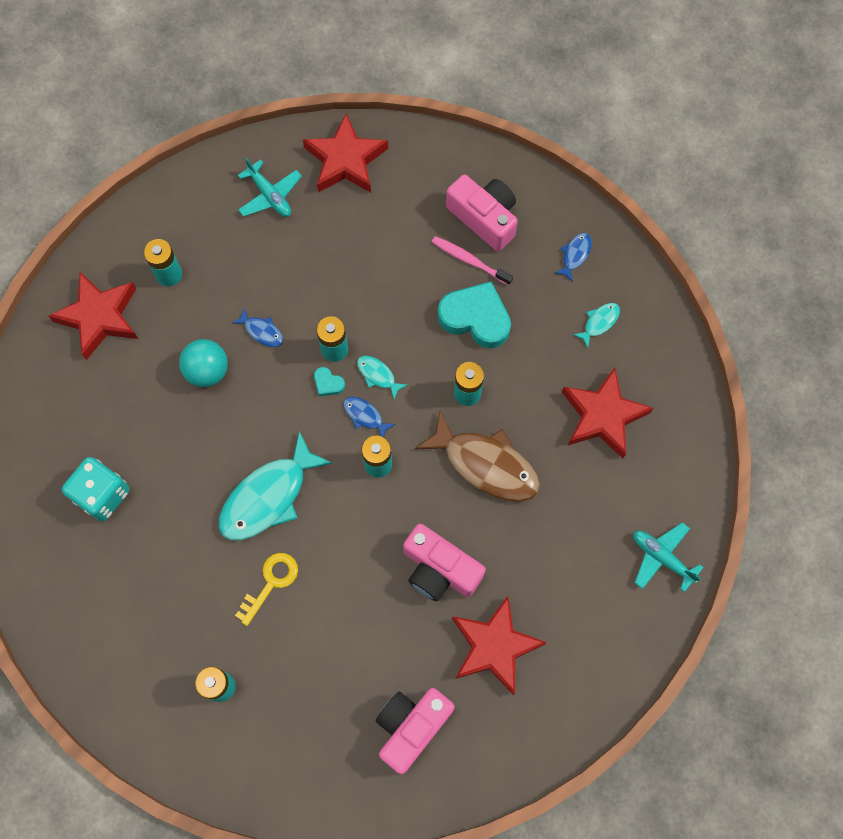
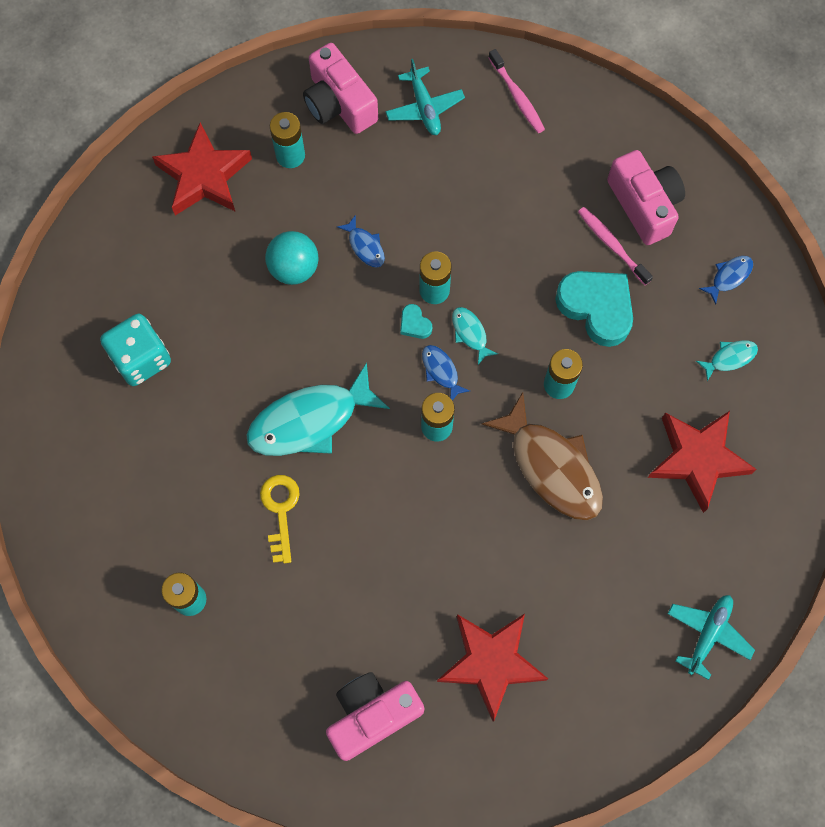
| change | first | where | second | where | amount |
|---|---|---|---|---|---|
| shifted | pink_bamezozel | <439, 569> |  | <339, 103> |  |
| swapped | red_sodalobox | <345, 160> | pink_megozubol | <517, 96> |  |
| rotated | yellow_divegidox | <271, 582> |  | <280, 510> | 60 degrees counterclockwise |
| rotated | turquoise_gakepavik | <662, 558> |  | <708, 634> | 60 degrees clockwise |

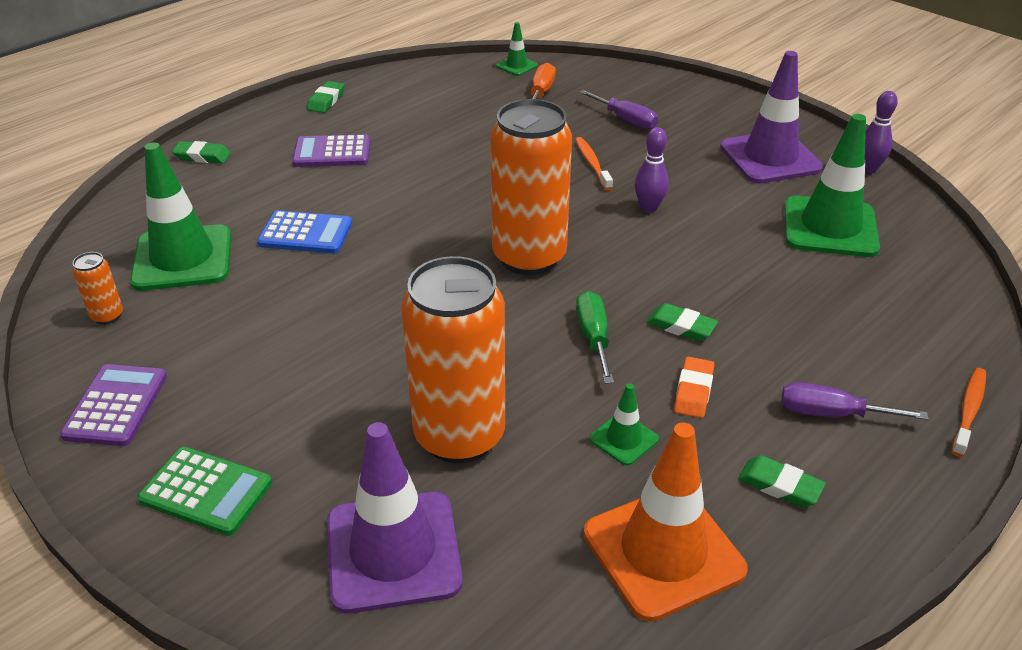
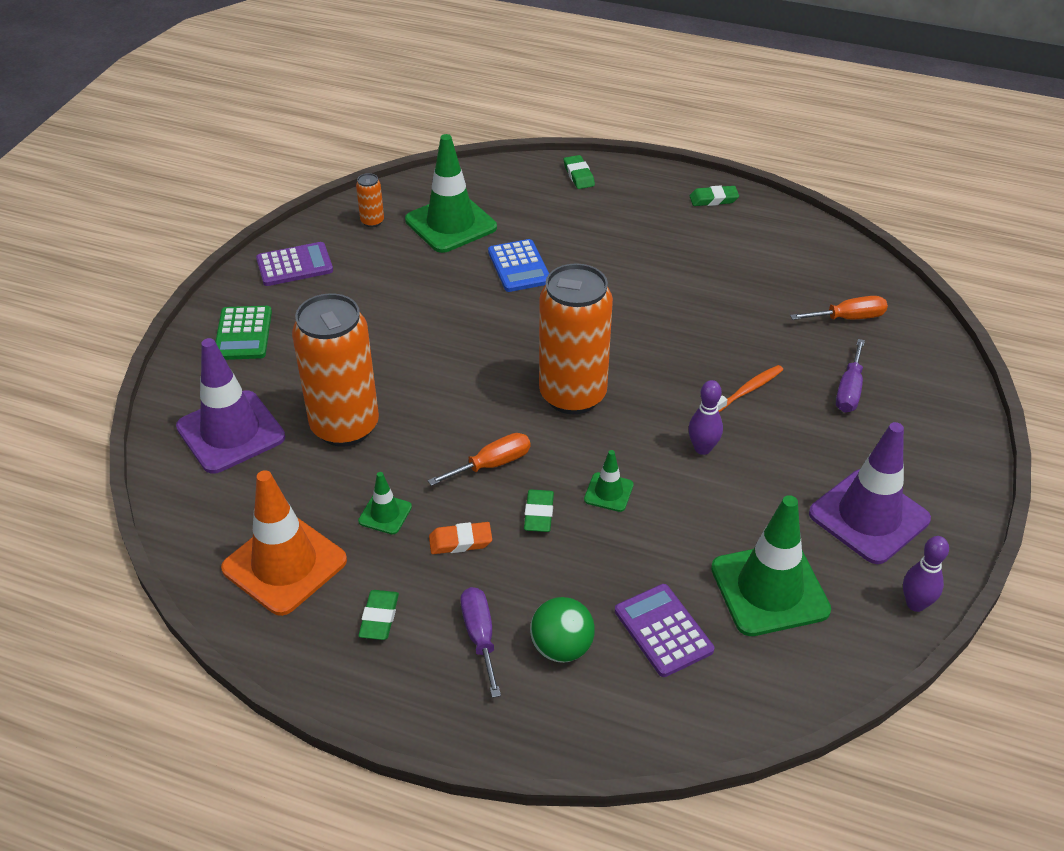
| change | first | where | second | where | amount |
|---|---|---|---|---|---|
| gone | orange_megozubol | <968, 410> |  |  |  |
| new |  |  | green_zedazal | <561, 648> |  |
| shifted | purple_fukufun | <332, 152> |  | <663, 630> |  |
| shifted | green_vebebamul | <516, 66> |  | <608, 492> |  |
| repainted | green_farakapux | <593, 337> | orange_farakapux | <492, 464> |  |

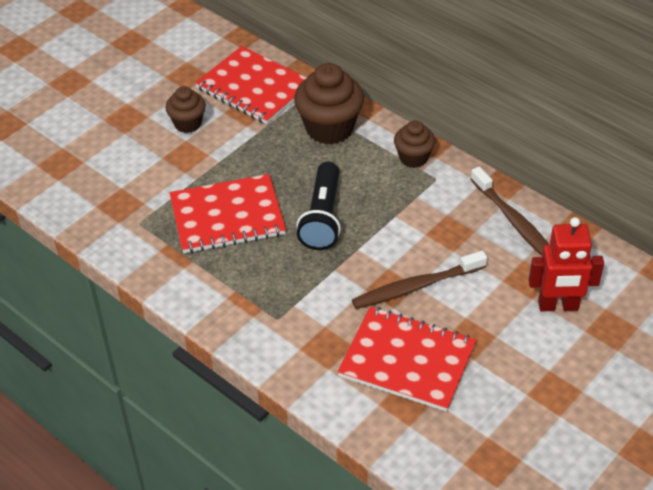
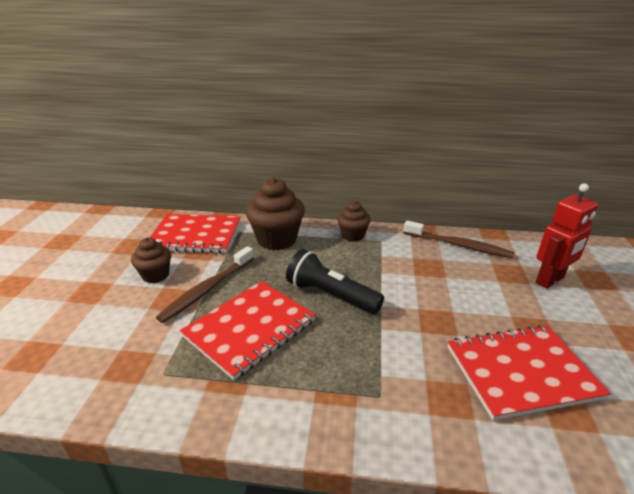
| change | first | where | second | where | amount |
|---|---|---|---|---|---|
| shifted | brown_megozubol | <416, 287> |  | <207, 289> |  |
| rotated | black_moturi | <322, 217> |  | <331, 295> | 150 degrees clockwise |

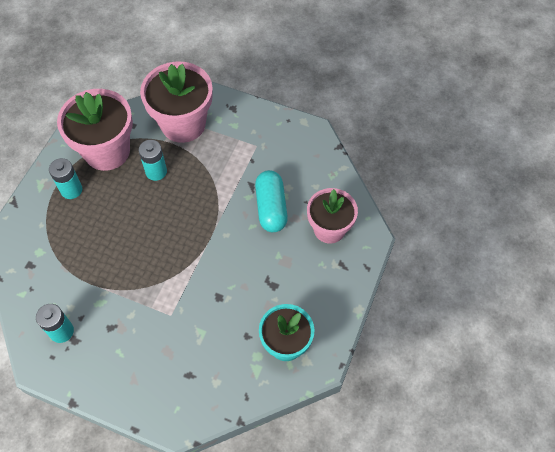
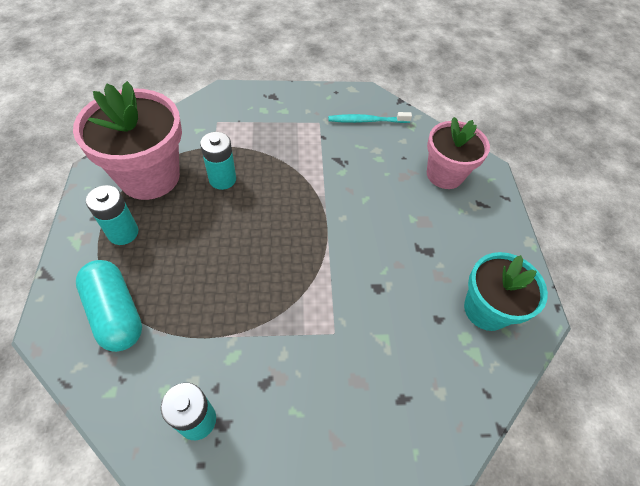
| change | first | where | second | where | amount |
|---|---|---|---|---|---|
| gone | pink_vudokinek | <183, 124> |  |  |  |
| new |  |  | turquoise_megozubol | <367, 121> |  |
| shifted | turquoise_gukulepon | <271, 207> |  | <115, 312> |  |

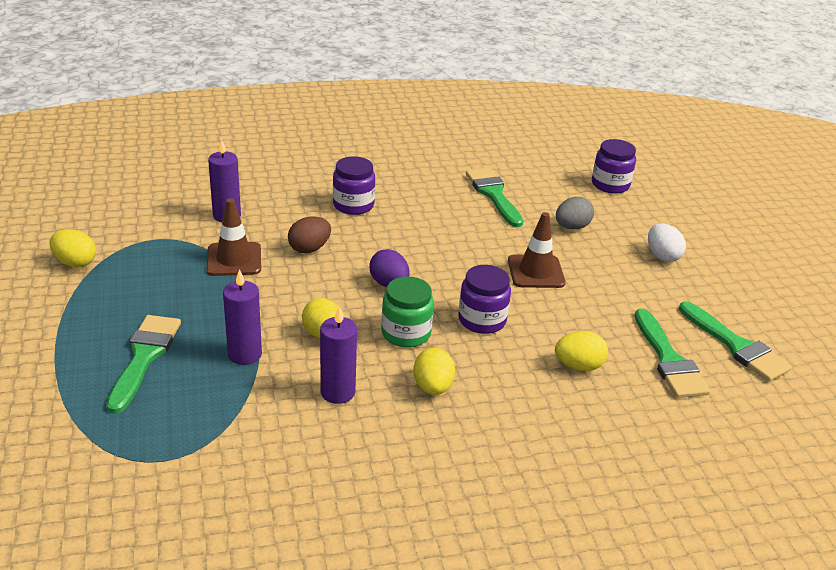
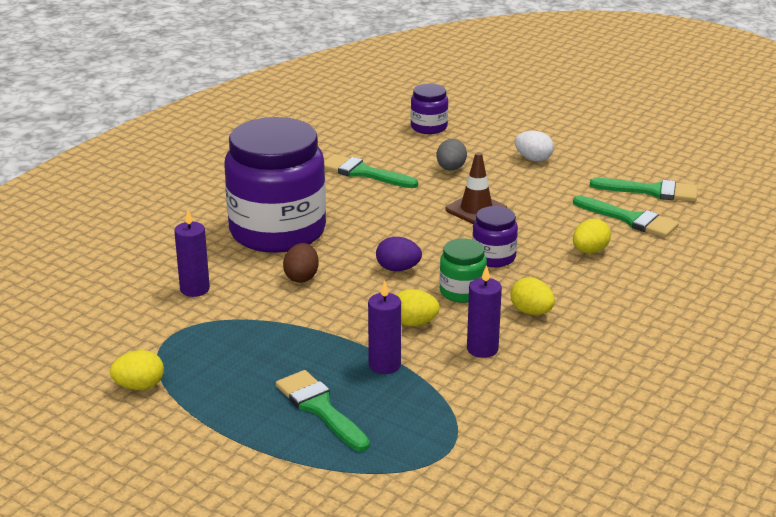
| change | first | where | second | where | amount |
|---|---|---|---|---|---|
| gone | brown_vebebamul | <234, 259> |  |  |  |
| scaled | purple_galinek | <353, 205> |  | <277, 231> | x2.27 |

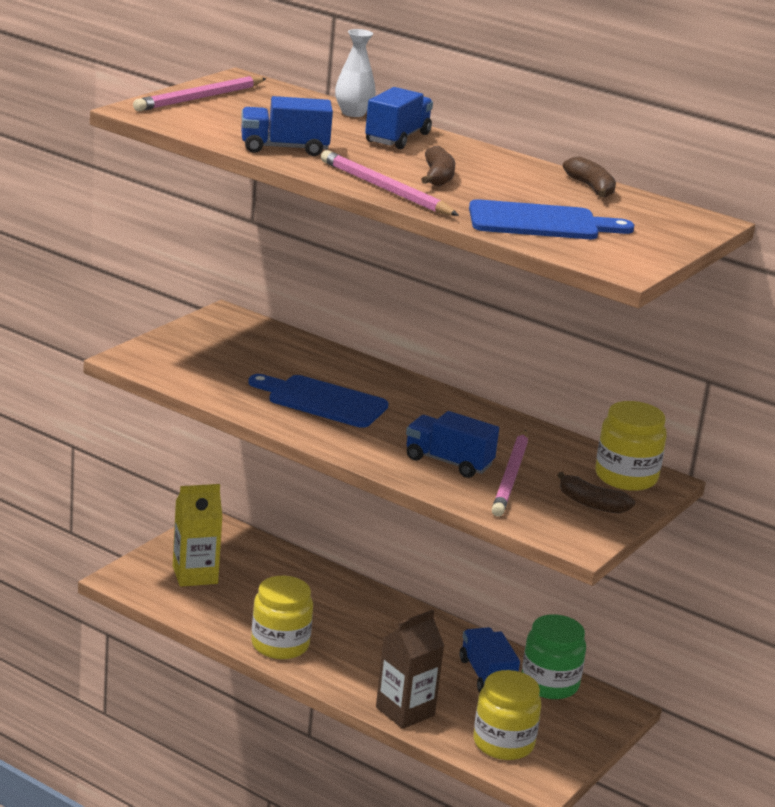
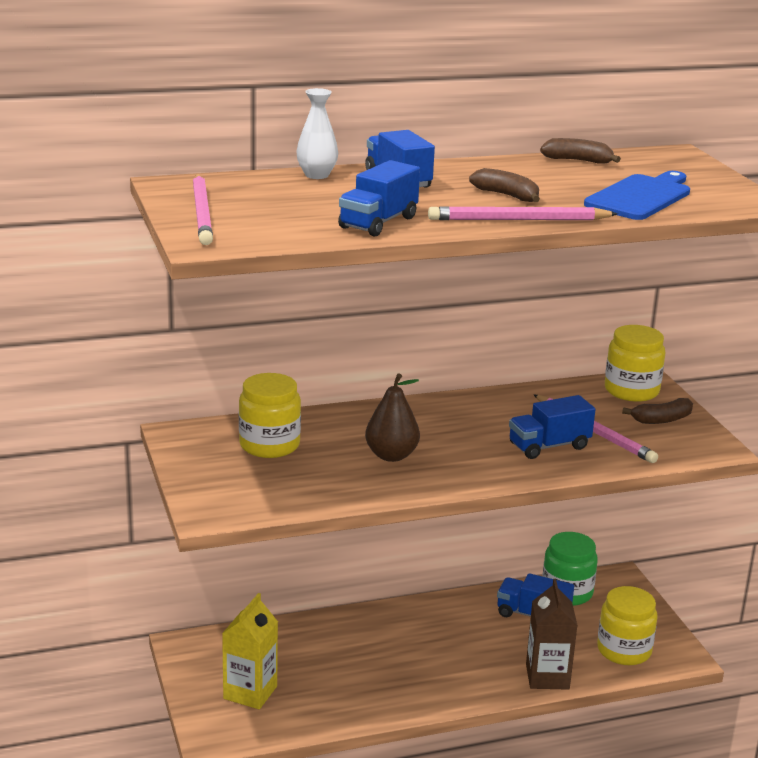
| change | first | where | second | where | amount |
|---|---|---|---|---|---|
| shifted | yellow_galinek | <280, 644> |  | <269, 445> |  |
| swapped | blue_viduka | <322, 401> | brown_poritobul | <391, 455> |  |

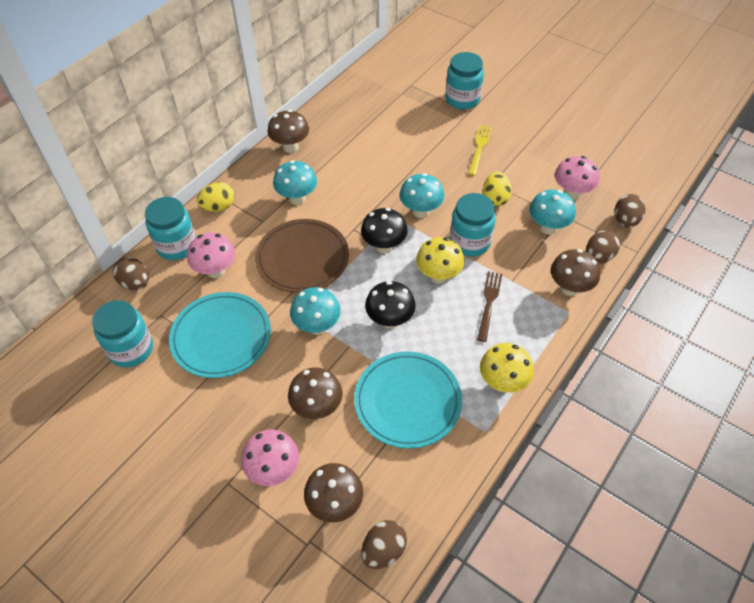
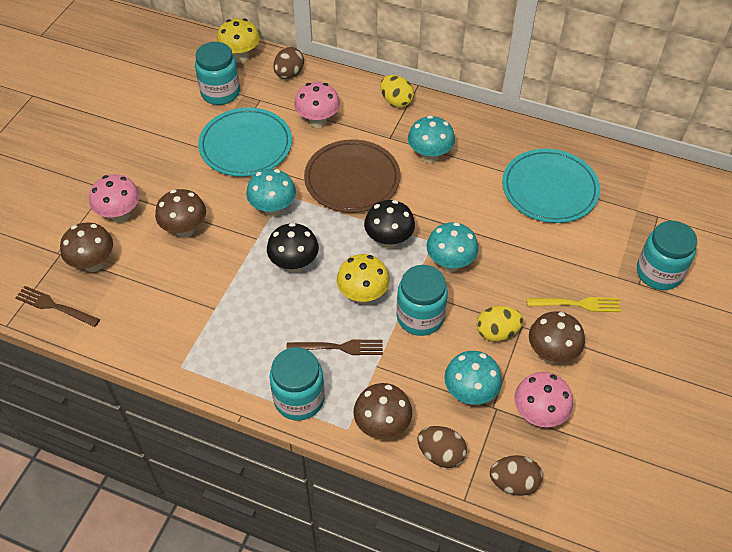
| change | first | where | second | where | amount |
|---|---|---|---|---|---|
| shifted | turquoise_galinek | <177, 246> |  | <299, 399> |  |
| shifted | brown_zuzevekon | <290, 147> |  | <551, 353> |  |
| shifted | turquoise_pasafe | <407, 401> |  | <549, 189> |  |
| shifted | yellow_zuzevekon | <502, 383> |  | <241, 57> |  |
| swapped | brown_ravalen | <383, 550> | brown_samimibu | <55, 306> |  |

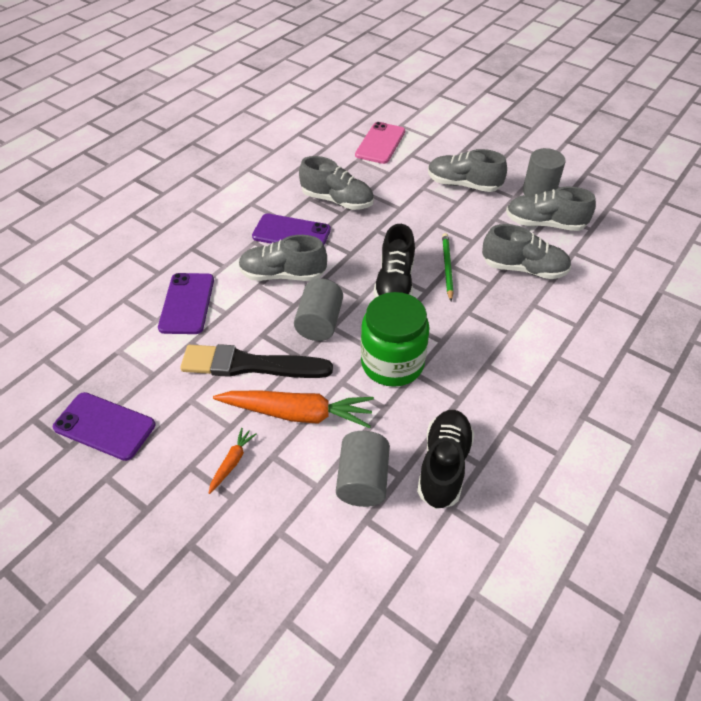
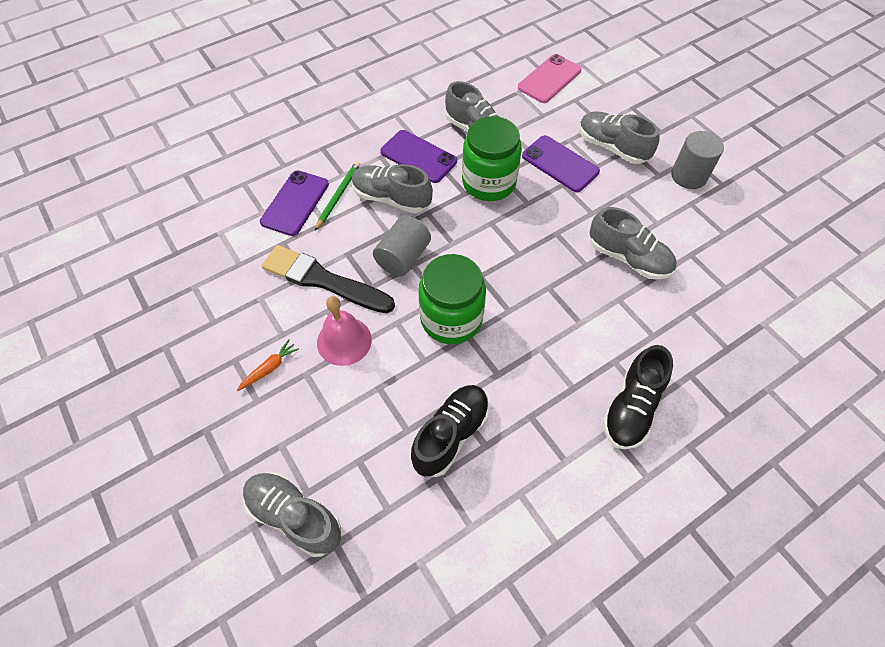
| change | first | where | second | where | amount |
|---|---|---|---|---|---|
| gone | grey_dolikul | <363, 480> |  |  |  |
| new |  |  | green_galinek | <489, 182> |  |
| shifted | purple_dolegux | <105, 426> |  | <560, 164> |  |
| shifted | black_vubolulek | <394, 283> |  | <631, 407> |  |
| shifted | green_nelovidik | <447, 267> |  | <338, 196> |  |
| shifted | grey_vubolulek | <544, 224> |  | <294, 516> |  |
| swapped | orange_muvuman | <297, 414> | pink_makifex | <344, 341> |  |

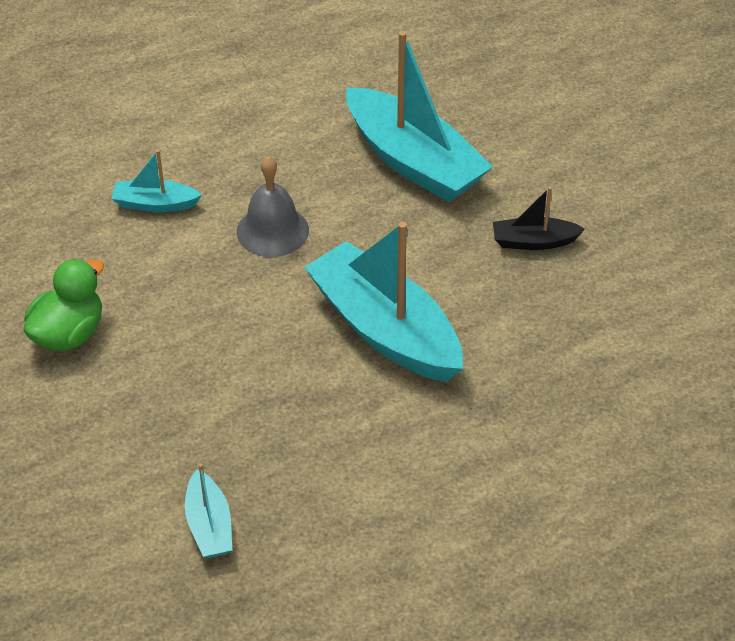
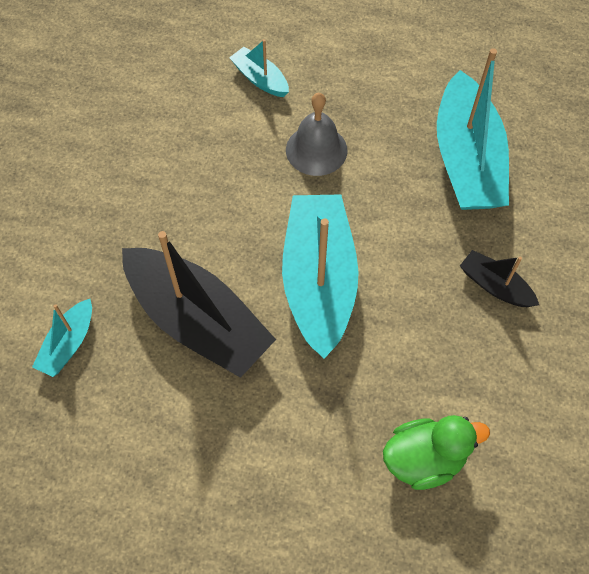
| change | first | where | second | where | amount |
|---|---|---|---|---|---|
| new |  |  | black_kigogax | <198, 321> |  |
| shifted | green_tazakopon | <69, 334> |  | <424, 459> |  |

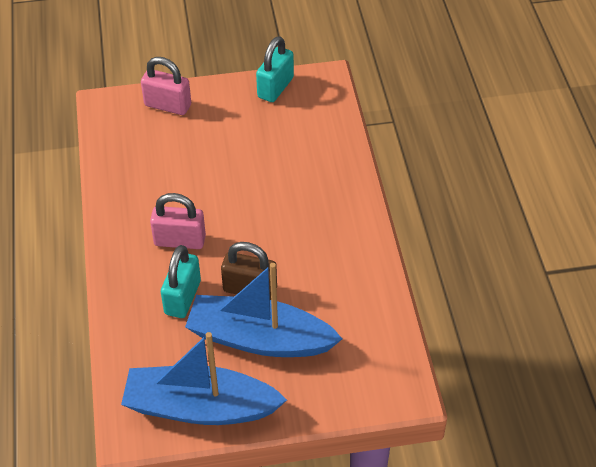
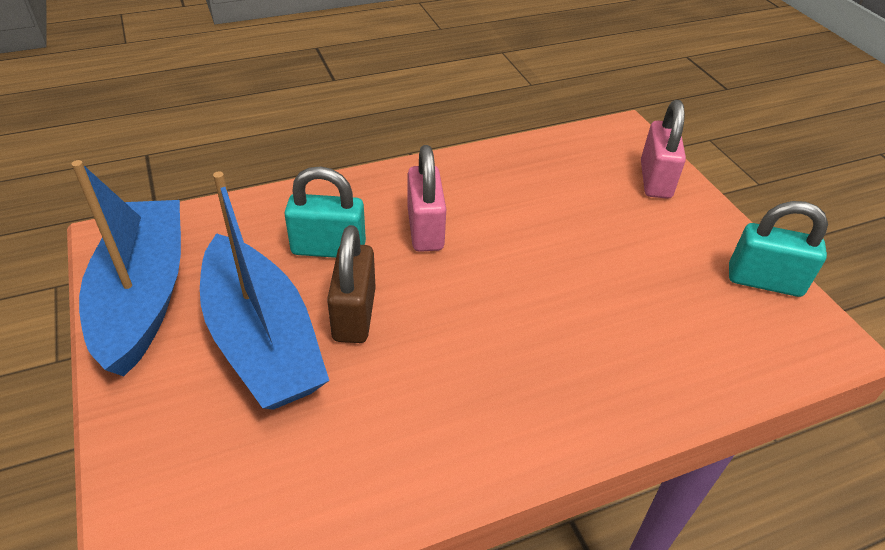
| change | first | where | second | where | amount |
|---|---|---|---|---|---|
| rotated | blue_kigogax | <259, 339> |  | <262, 340> | 150 degrees clockwise |

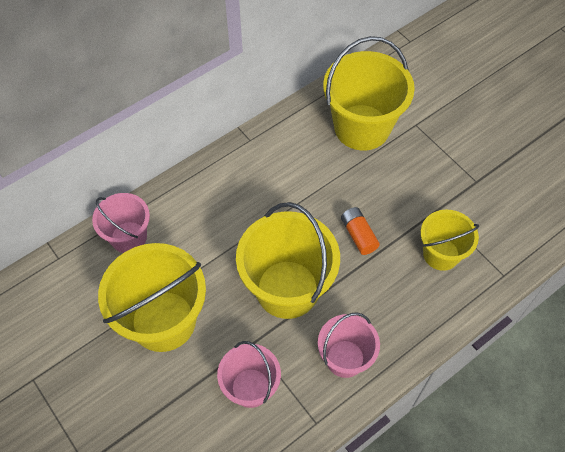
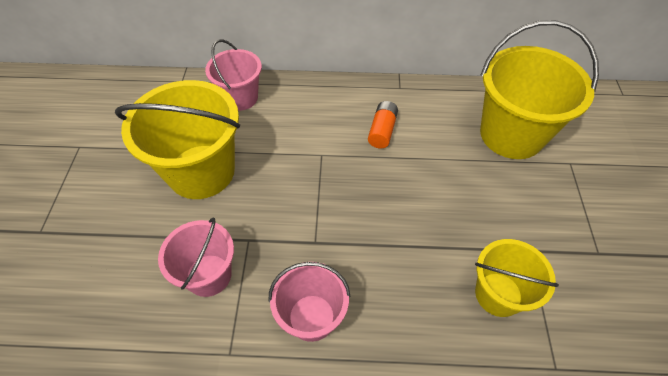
| change | first | where | second | where | amount |
|---|---|---|---|---|---|
| gone | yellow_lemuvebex | <287, 289> |  |  |  |
| shifted | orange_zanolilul | <358, 235> |  | <382, 131> |  |

